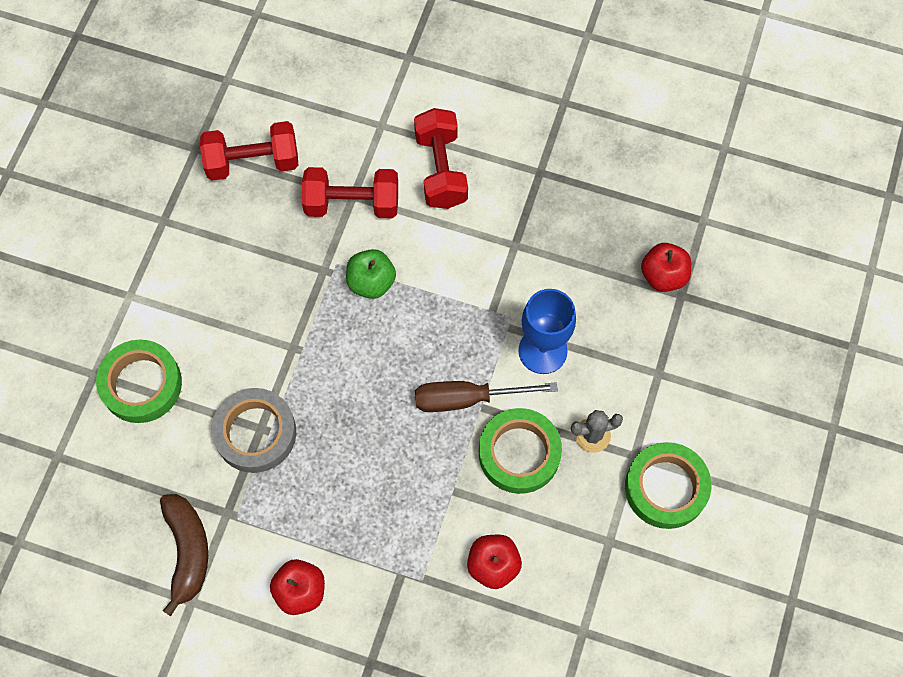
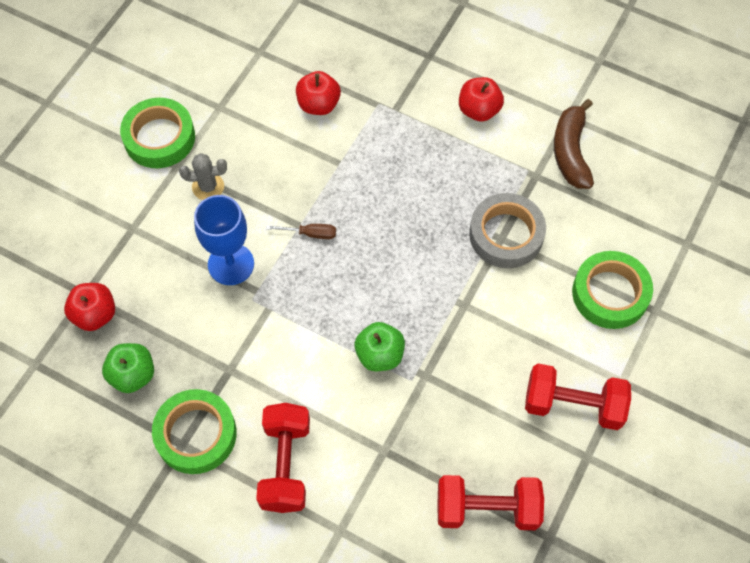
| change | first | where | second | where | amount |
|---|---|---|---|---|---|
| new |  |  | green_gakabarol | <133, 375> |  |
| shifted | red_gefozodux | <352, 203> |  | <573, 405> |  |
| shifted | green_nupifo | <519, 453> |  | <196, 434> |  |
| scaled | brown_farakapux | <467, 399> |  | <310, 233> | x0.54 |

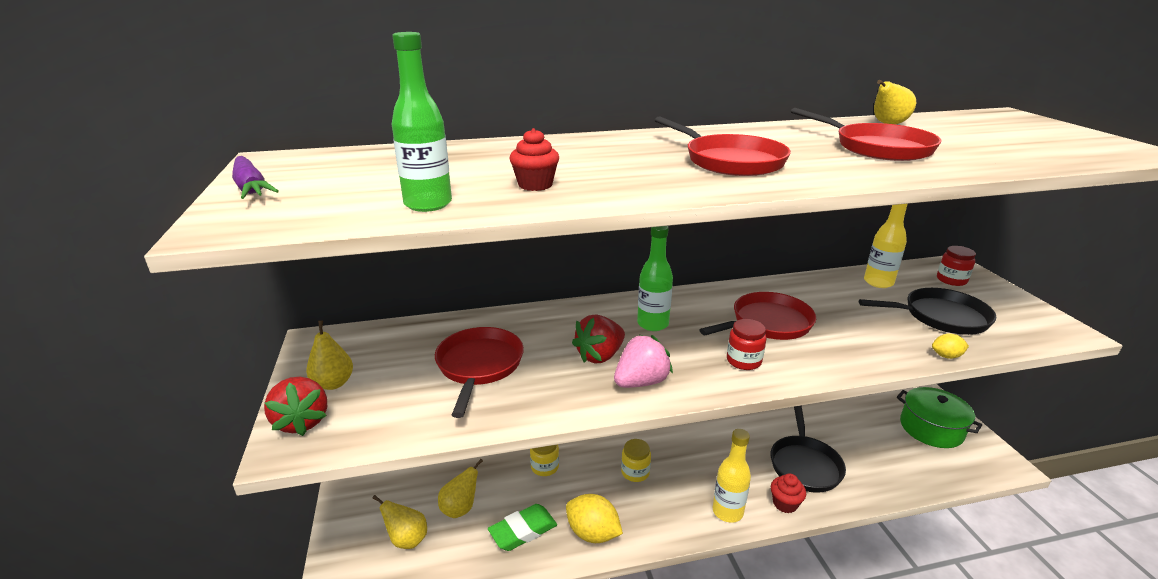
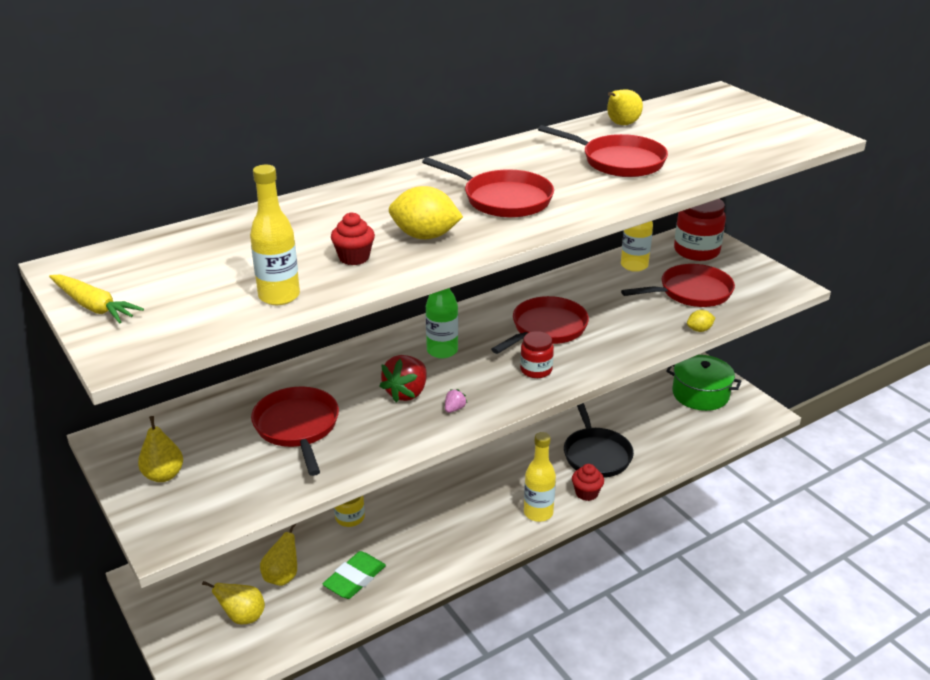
| change | first | where | second | where | amount |
|---|---|---|---|---|---|
| gone | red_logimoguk | <302, 422> |  |  |  |
| gone | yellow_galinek | <635, 472> |  |  |  |
| shifted | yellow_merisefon | <593, 533> |  | <425, 236> |  |
| repainted | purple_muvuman | <251, 187> | yellow_muvuman | <94, 306> |  |
| repainted | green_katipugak | <428, 204> | yellow_katipugak | <279, 296> |  |
| repainted | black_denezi | <940, 317> | red_denezi | <691, 292> |  |
| scaled | pink_logimoguk | <641, 382> |  | <454, 409> | x0.46 |
| scaled | red_galinek | <951, 280> |  | <696, 251> | x1.71 |

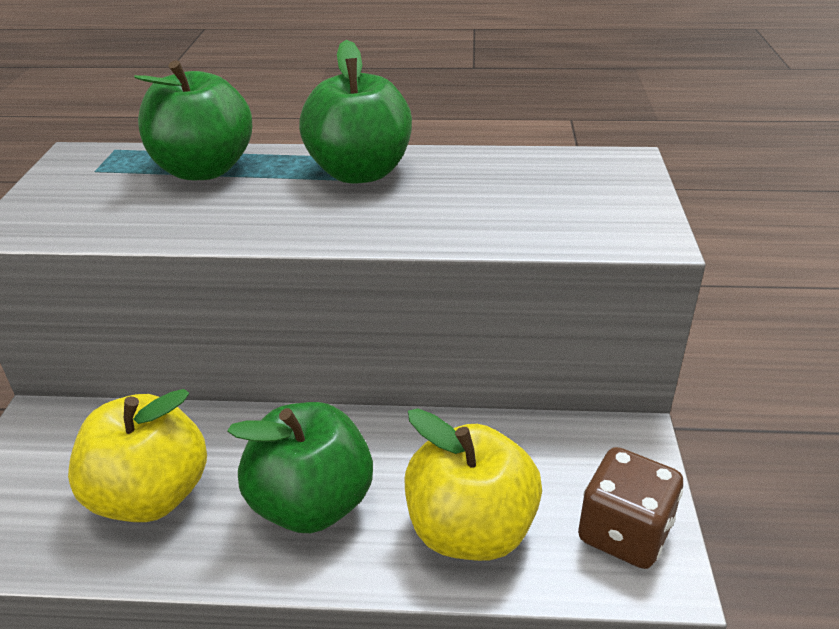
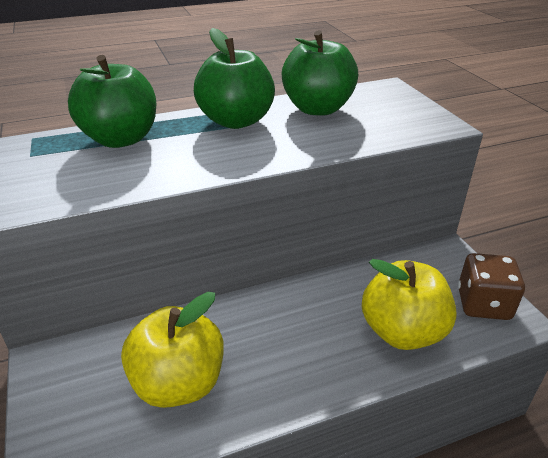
| change | first | where | second | where | amount |
|---|---|---|---|---|---|
| shifted | green_gakabarol | <312, 503> |  | <317, 108> |  |

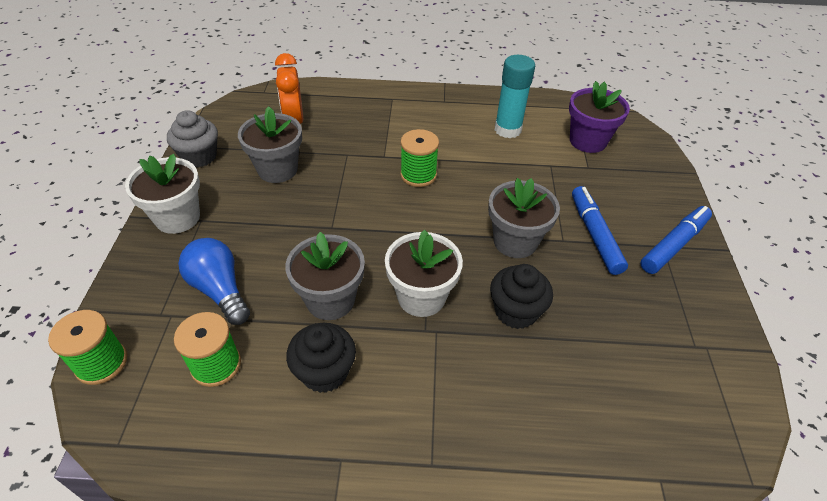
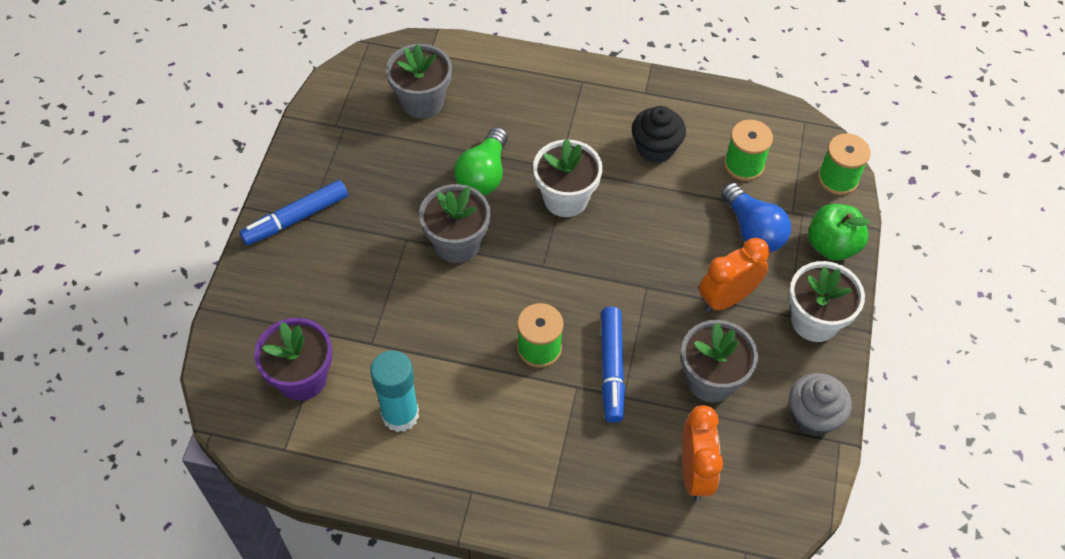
| change | first | where | second | where | amount |
|---|---|---|---|---|---|
| new |  |  | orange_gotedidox | <727, 298> |  |
| new |  |  | green_gakabarol | <832, 245> |  |
| shifted | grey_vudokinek | <330, 300> |  | <422, 102> |  |
| shifted | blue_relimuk | <595, 235> |  | <611, 368> |  |
| swapped | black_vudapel | <516, 311> | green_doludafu | <484, 174> |  |

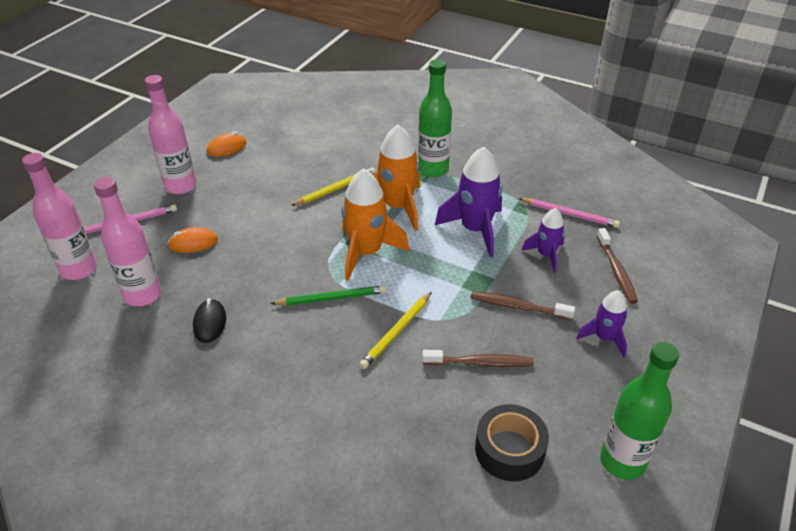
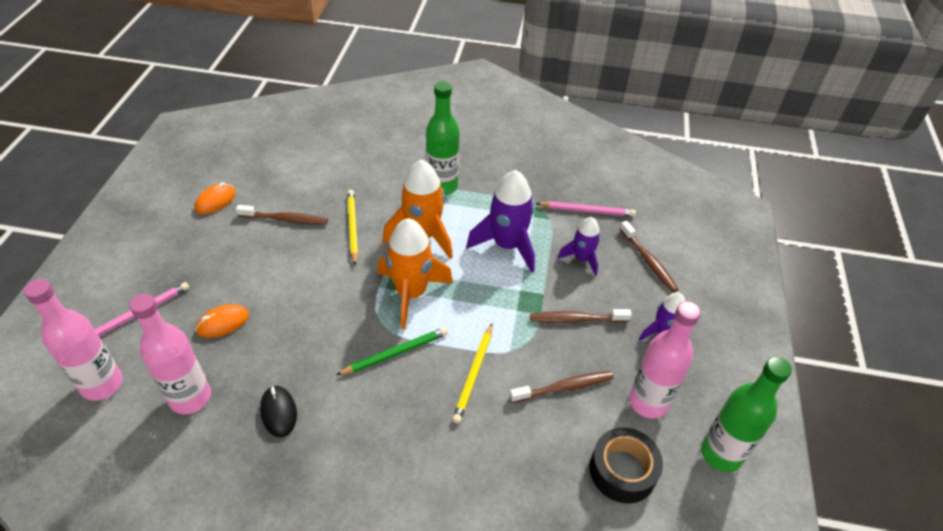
| change | first | where | second | where | amount |
|---|---|---|---|---|---|
| new |  |  | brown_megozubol | <285, 219> |  |
| shifted | pink_katipugak | <180, 186> |  | <648, 402> |  |
| rotated | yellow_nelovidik | <335, 189> |  | <352, 227> | 45 degrees counterclockwise |

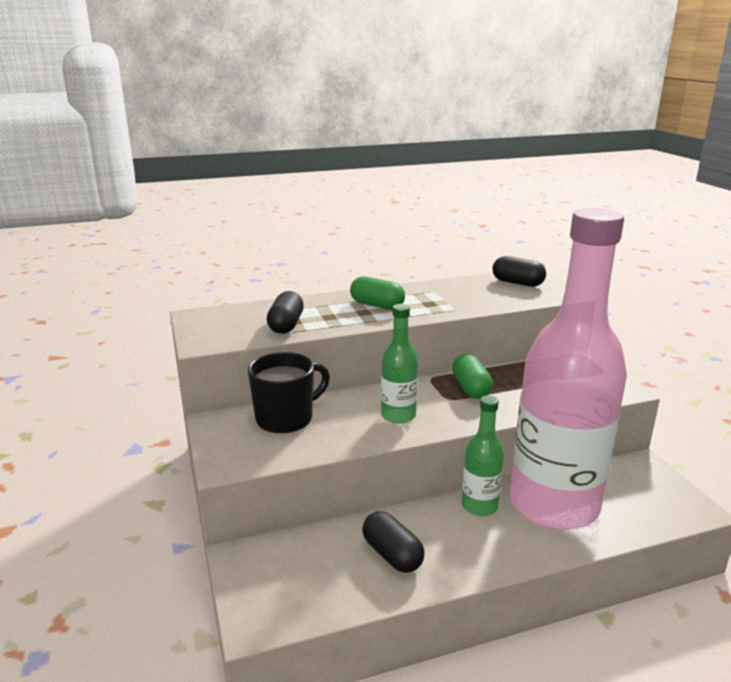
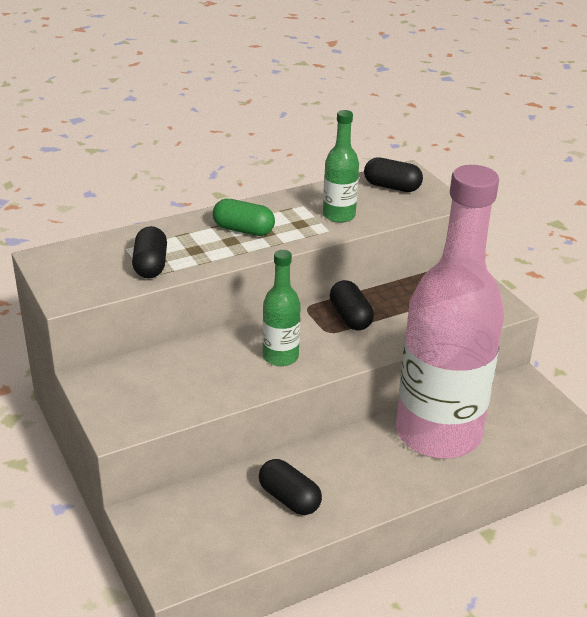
| change | first | where | second | where | amount |
|---|---|---|---|---|---|
| gone | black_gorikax | <286, 417> |  |  |  |
| shifted | green_katipugak | <479, 506> |  | <339, 215> |  |
| repainted | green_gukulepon | <471, 388> | black_gukulepon | <350, 317> |  |

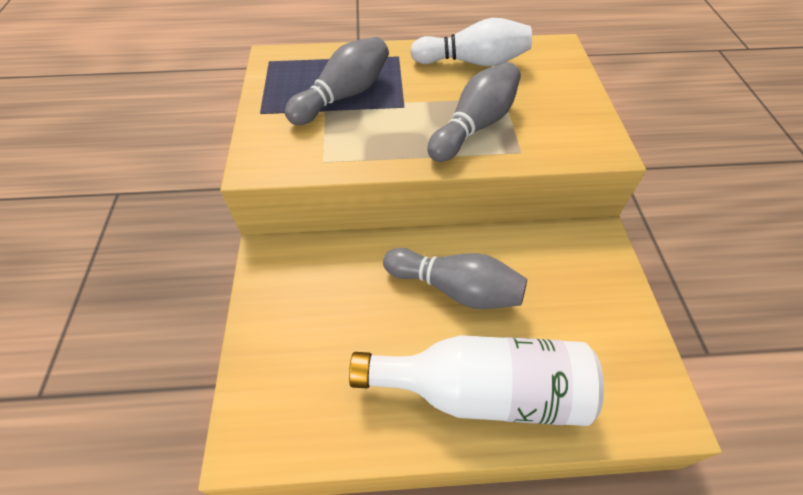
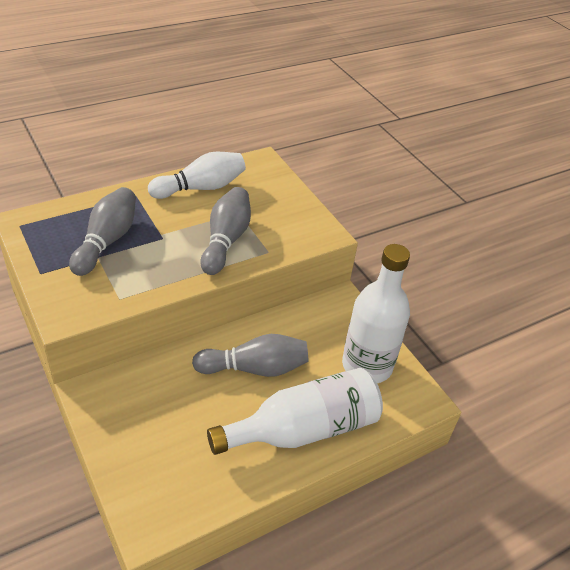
| change | first | where | second | where | amount |
|---|---|---|---|---|---|
| new |  |  | white_katipugak | <367, 365> |  |

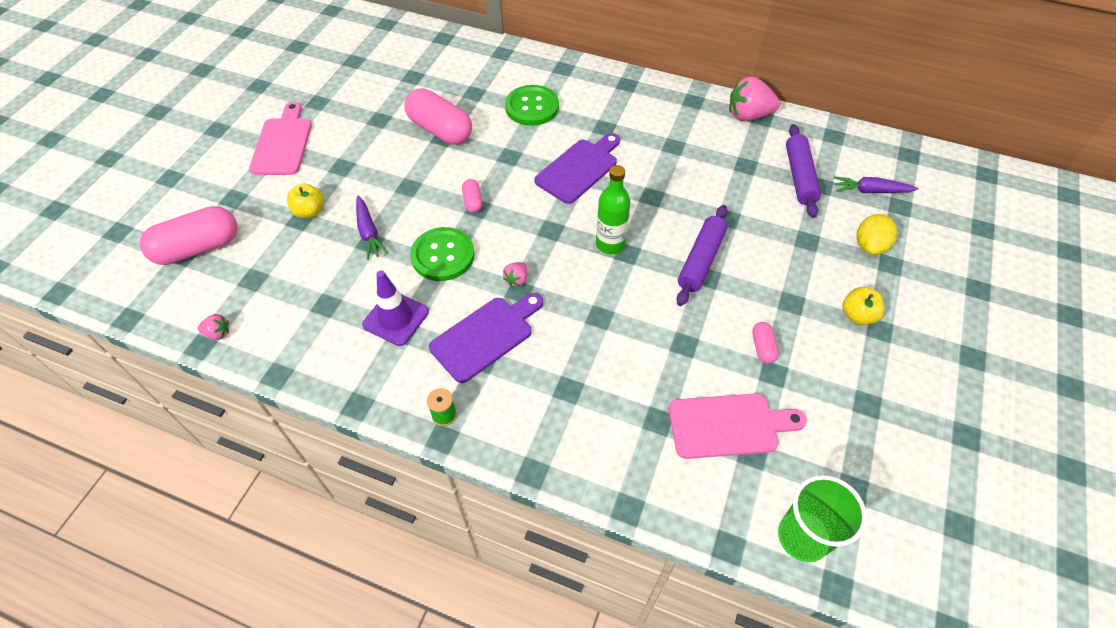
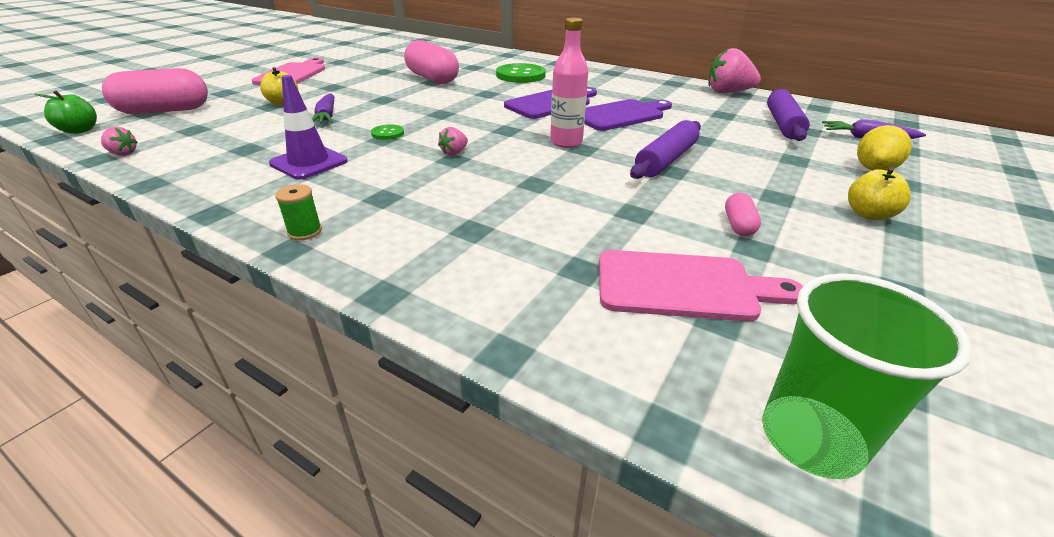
| change | first | where | second | where | amount |
|---|---|---|---|---|---|
| gone | pink_gukulepon | <472, 201> |  |  |  |
| new |  |  | green_gakabarol | <80, 130> |  |
| shifted | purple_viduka | <486, 336> |  | <621, 115> |  |
| repainted | green_katipugak | <610, 244> | pink_katipugak | <566, 142> |  |
| scaled | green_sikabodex | <443, 255> |  | <387, 133> | x0.48 |

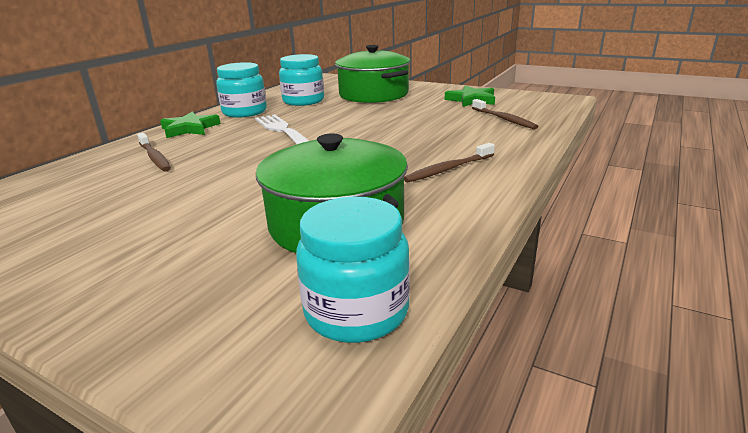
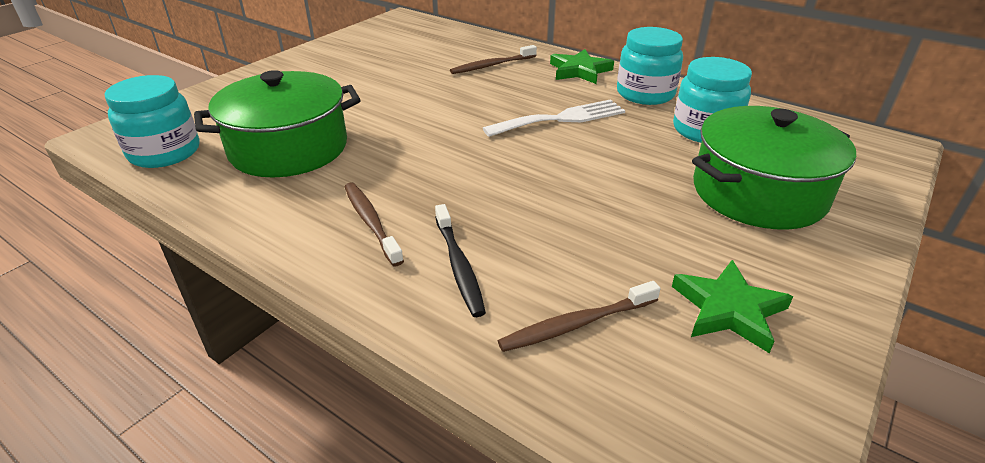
| change | first | where | second | where | amount |
|---|---|---|---|---|---|
| new |  |  | black_megozubol | <458, 265> |  |

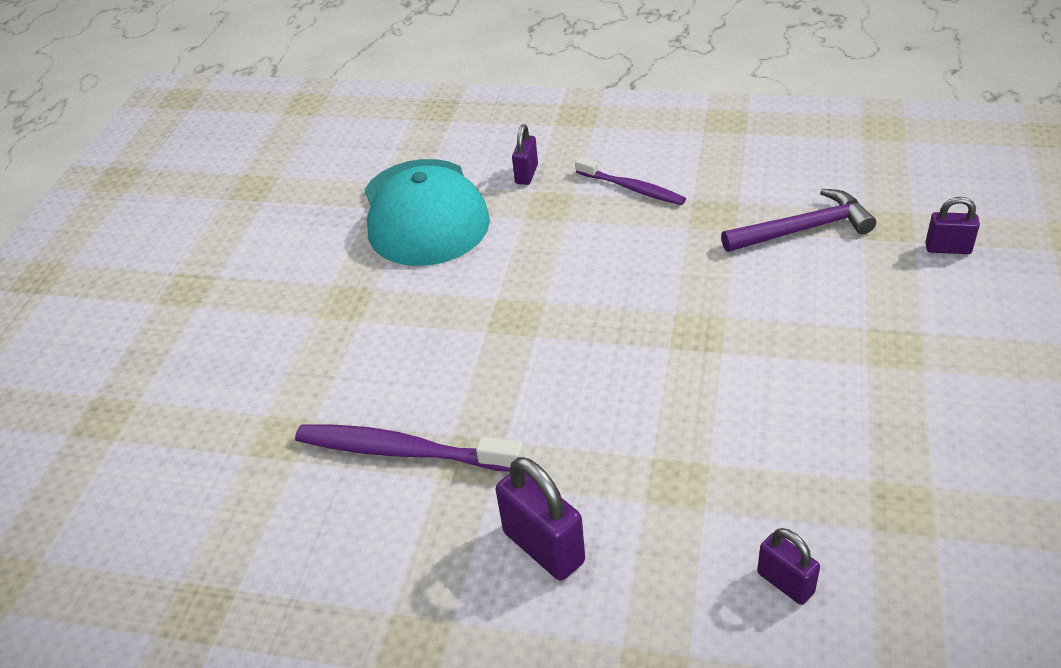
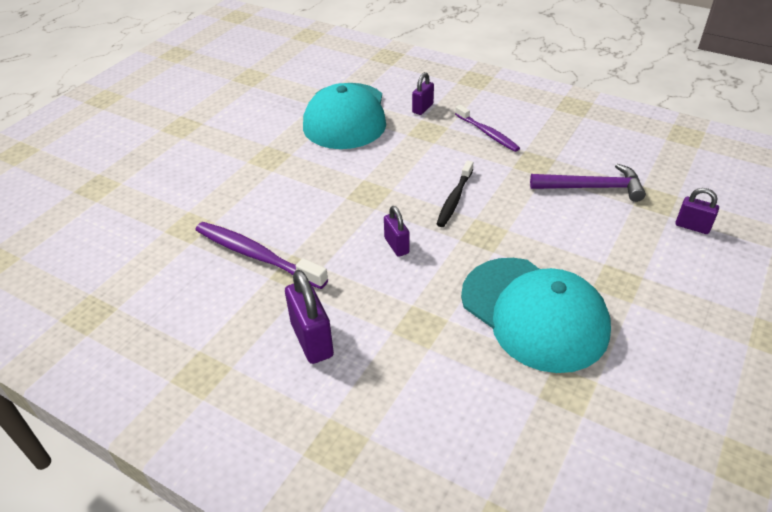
| change | first | where | second | where | amount |
|---|---|---|---|---|---|
| new |  |  | black_megozubol | <454, 199> |  |
| new |  |  | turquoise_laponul | <534, 313> |  |
| shifted | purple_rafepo | <785, 583> |  | <396, 245> |  |

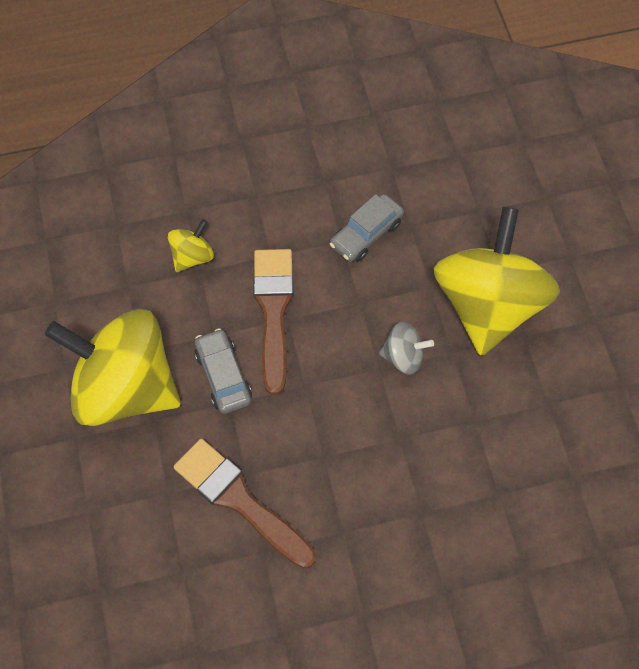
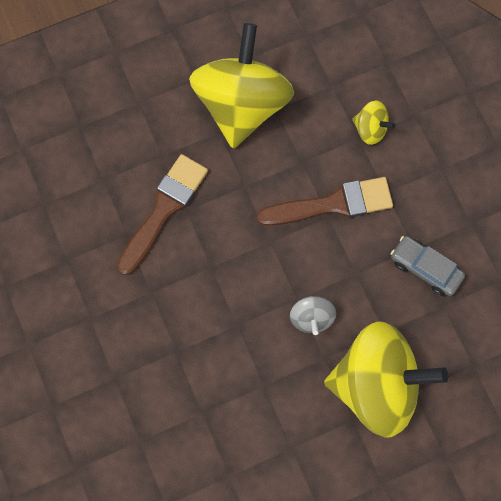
| change | first | where | second | where | amount |
|---|---|---|---|---|---|
| gone | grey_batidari | <223, 376> |  |  |  |

